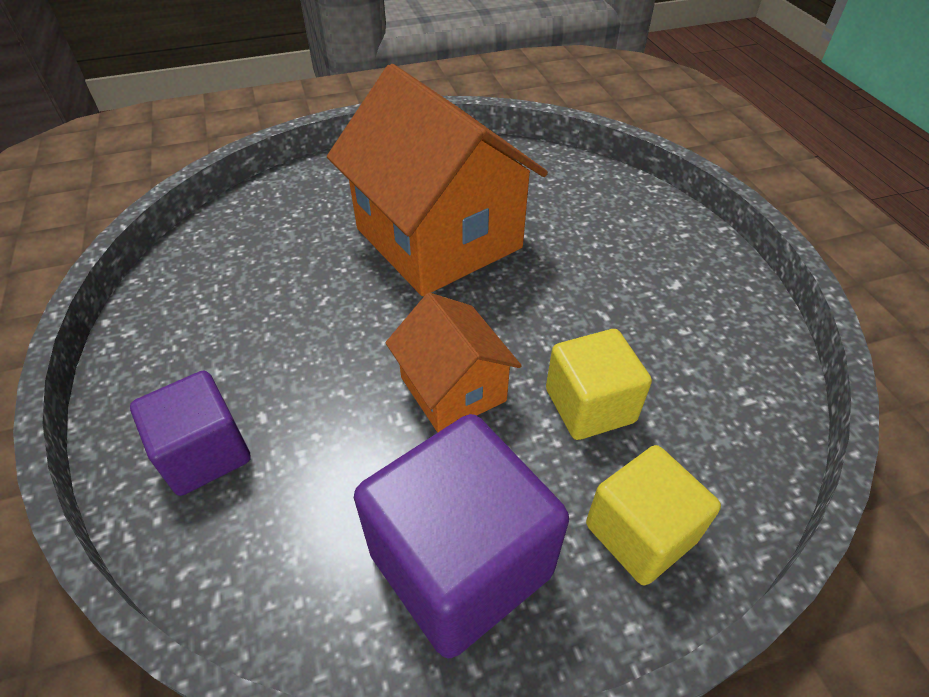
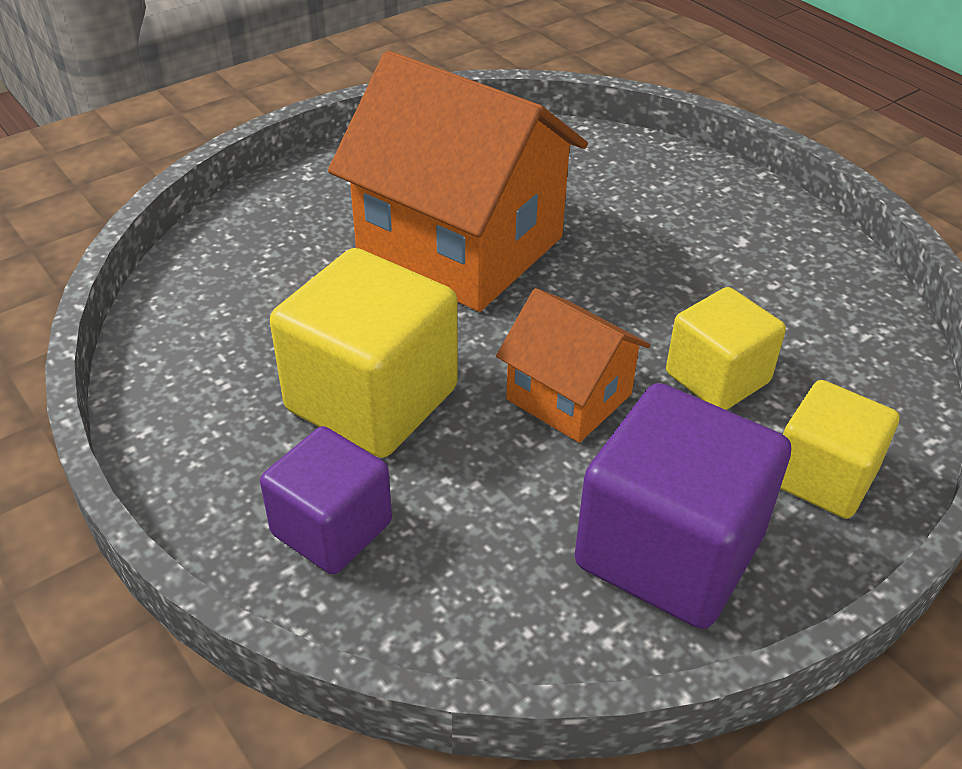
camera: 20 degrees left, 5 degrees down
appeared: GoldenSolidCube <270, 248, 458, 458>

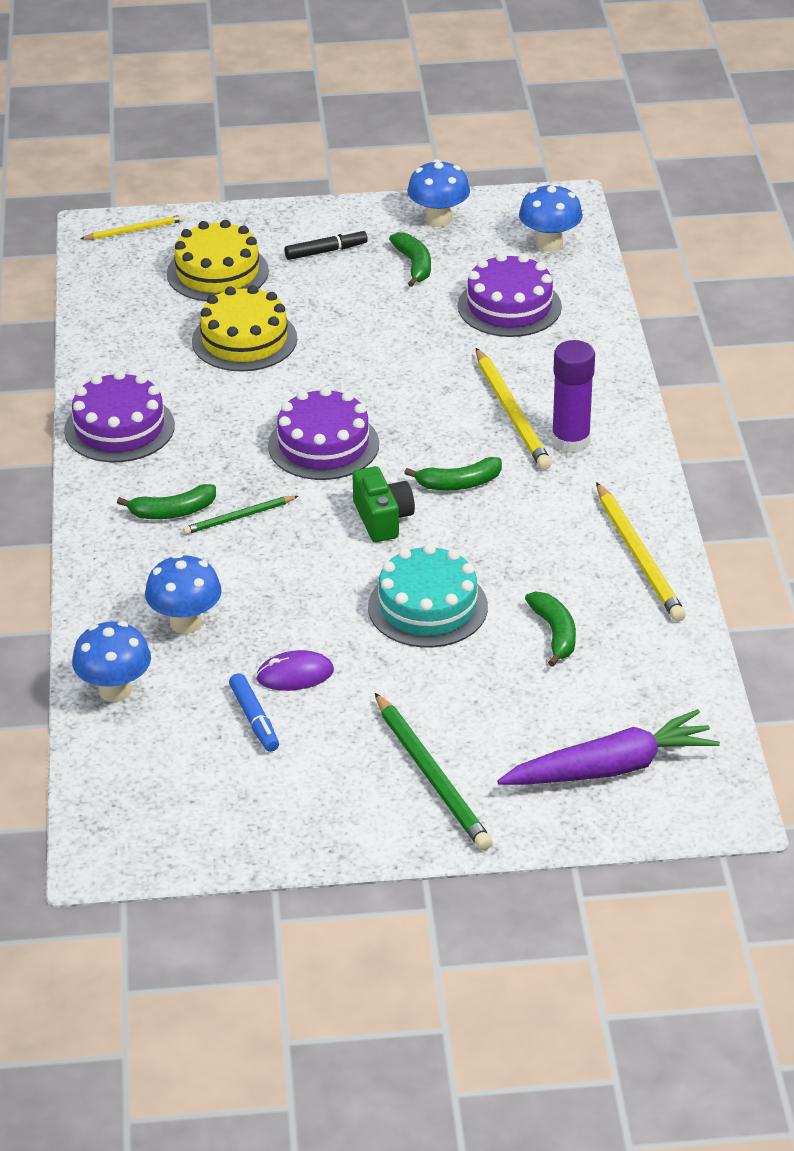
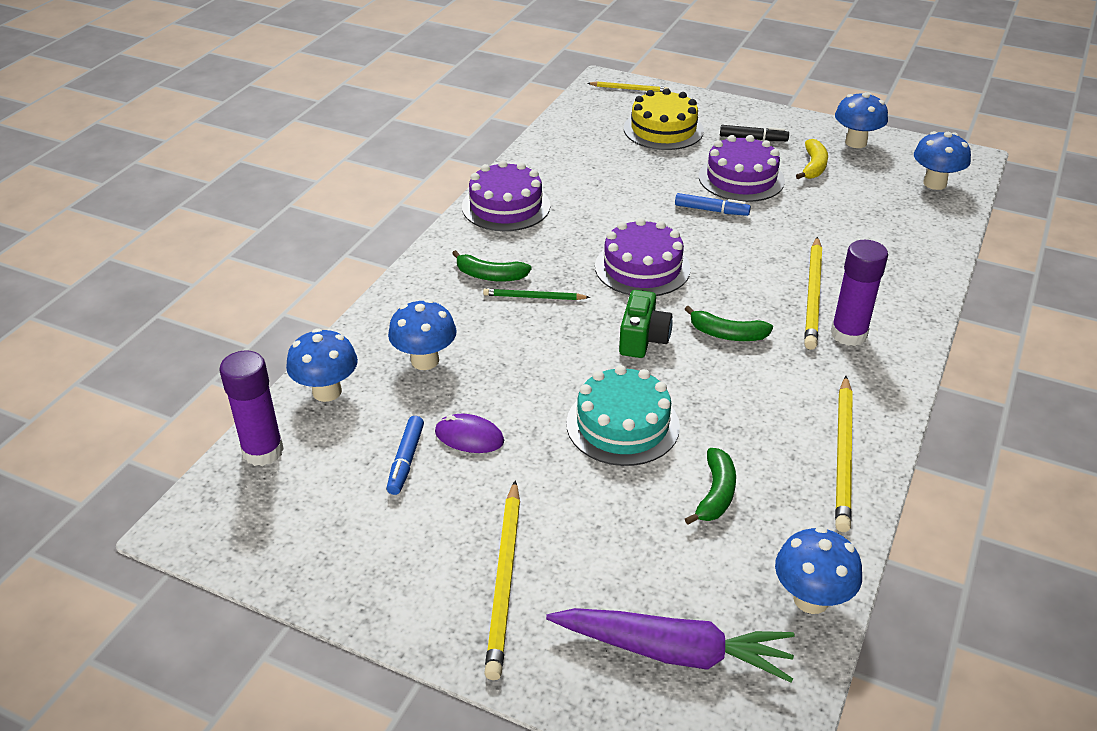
camera: 30 degrees right, 0 degrees up
missing: GoldenGateau <192, 285, 297, 372>
appeared: BlueMarker <675, 193, 751, 216>; PurpleGlueStick <219, 350, 284, 466>; BlueFungus <775, 527, 862, 614>
relocated: PurpleGateau <458, 253, 562, 337> to <699, 135, 785, 202>
colour: EmeraldBananaFruit <389, 232, 431, 287> to GoldenBananaFruit <796, 139, 828, 179>; EmeraldLeadPencil <375, 693, 493, 850> to GoldenLeadPencil <484, 480, 520, 680>

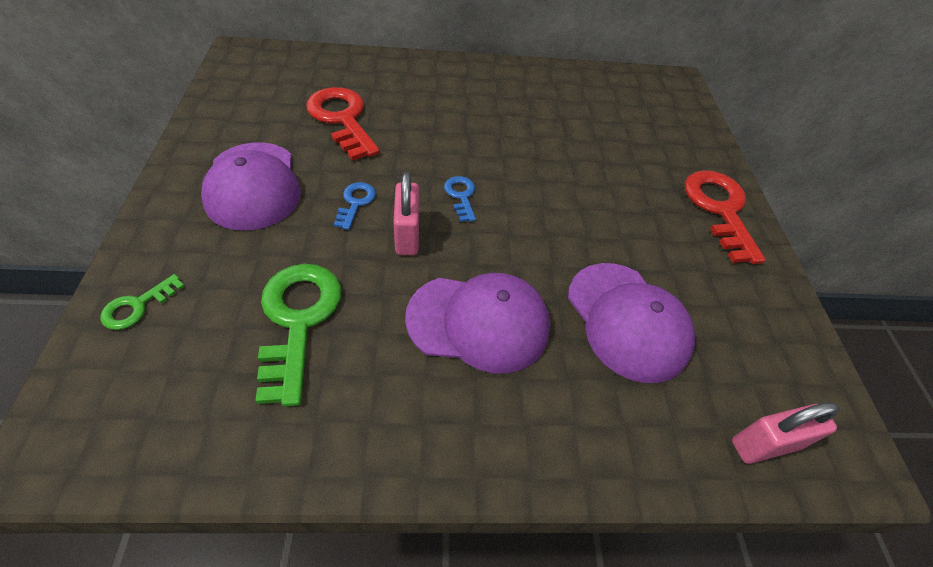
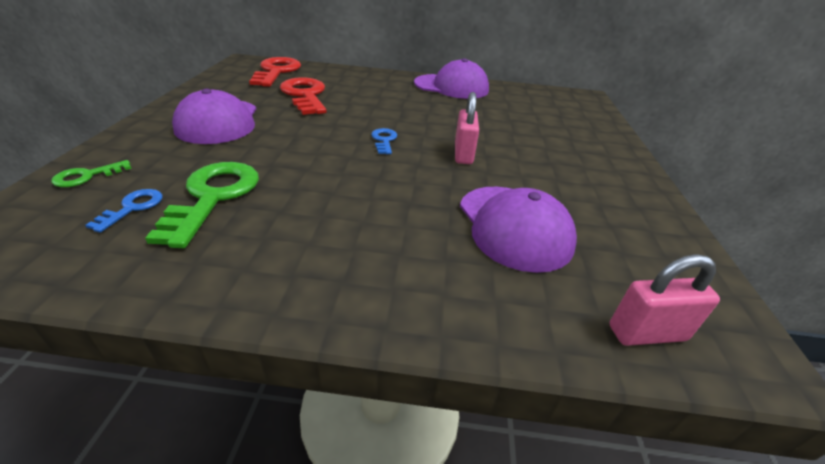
camera: 10 degrees right, 15 degrees down
relocated: CrimsonKey <685, 170, 766, 264> to <249, 57, 301, 87>; PinkSmallLock <393, 172, 419, 255> to <455, 92, 479, 164>; BlueKey <334, 182, 376, 230> to <85, 189, 162, 233>; PurpleBaseballCap <405, 273, 550, 373> to <414, 58, 489, 99>

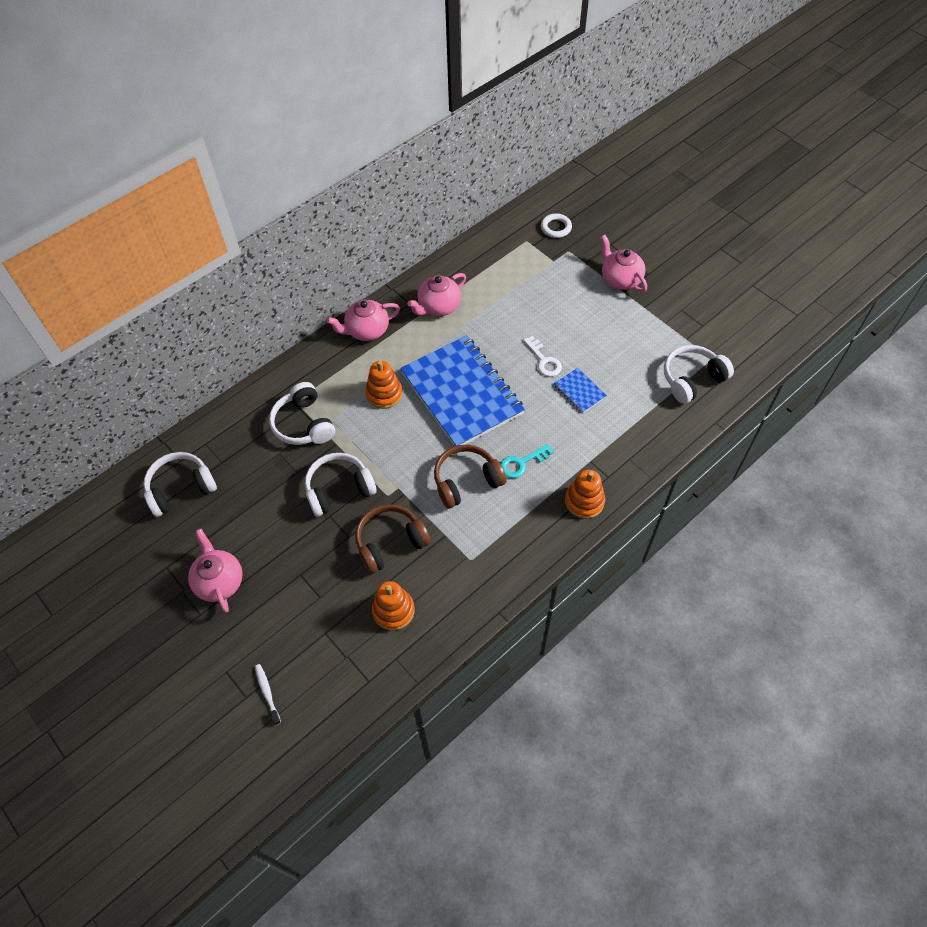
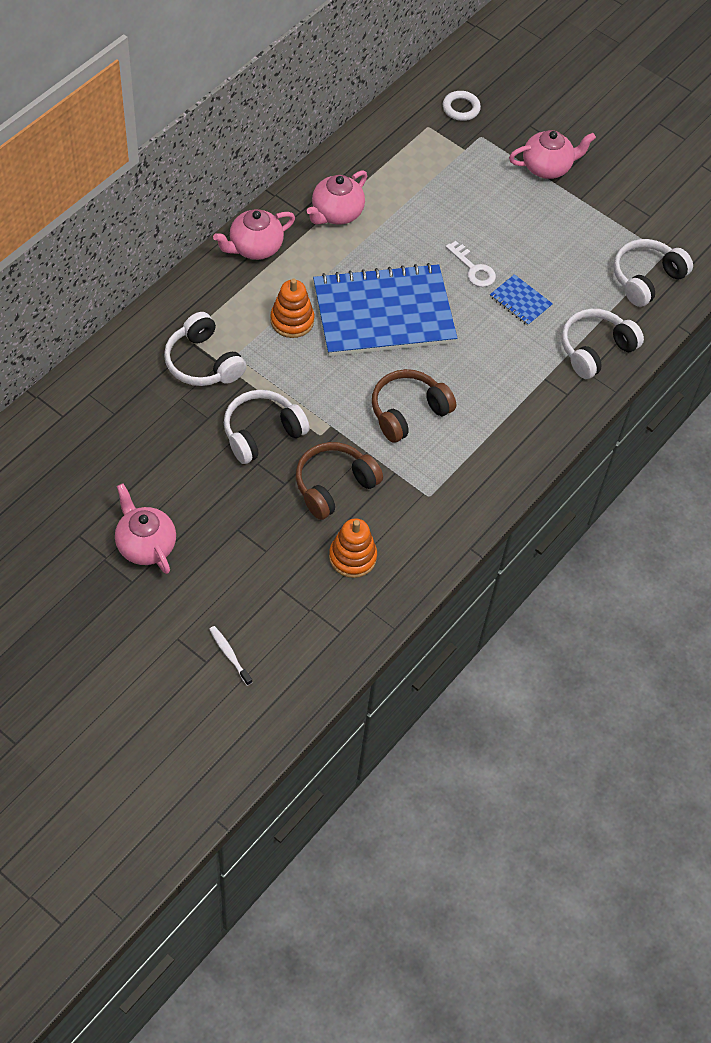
camera: 15 degrees left, 0 degrees up
missing: TurquoiseKey <500, 444, 554, 478>; BrightOrangeStackingToy <565, 470, 605, 519>
relocated: SnowWhiteHeadset <143, 452, 217, 517> to <562, 309, 644, 379>
spun: PinkTeaPot <601, 235, 647, 293> = <509, 130, 596, 179> 120 degrees clockwise; BlueExerciseBook <400, 335, 525, 446> = <313, 263, 457, 356> 60 degrees counterclockwise

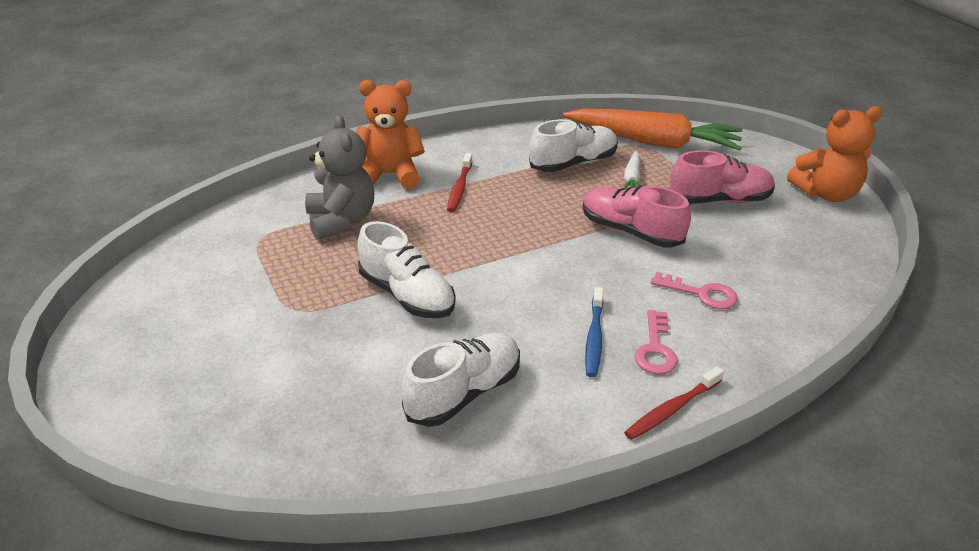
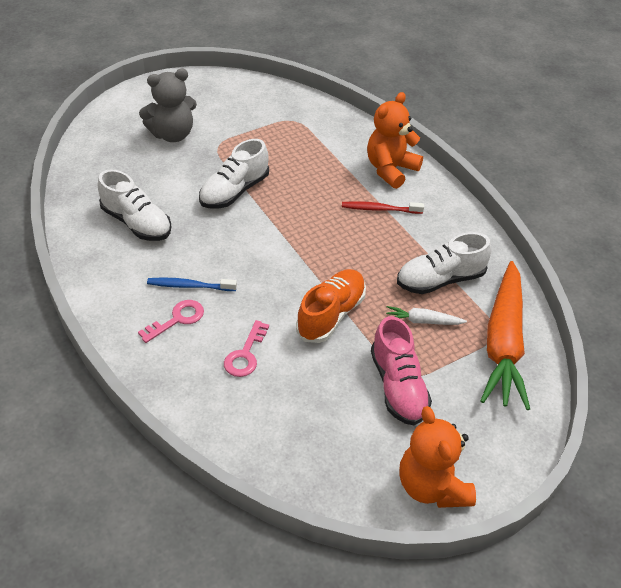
camera: 85 degrees right, 10 degrees up
missing: CrimsonToothBrush <624, 366, 724, 440>
relocated: GreyStuffedBear <305, 115, 374, 240> to <139, 69, 197, 142>
colour: PinkLaceUpShoe <583, 186, 691, 248> to BrightOrangeLaceUpShoe <296, 269, 366, 343>
spun: BrightOrangeStuffedBear <356, 80, 425, 189> = <367, 92, 423, 189> 135 degrees counterclockwise; SnowWhiteLaceUpShoe <529, 119, 618, 172> = <397, 232, 492, 294> 105 degrees clockwise; PinkKey <635, 310, 678, 374> = <138, 300, 204, 343> 135 degrees clockwise

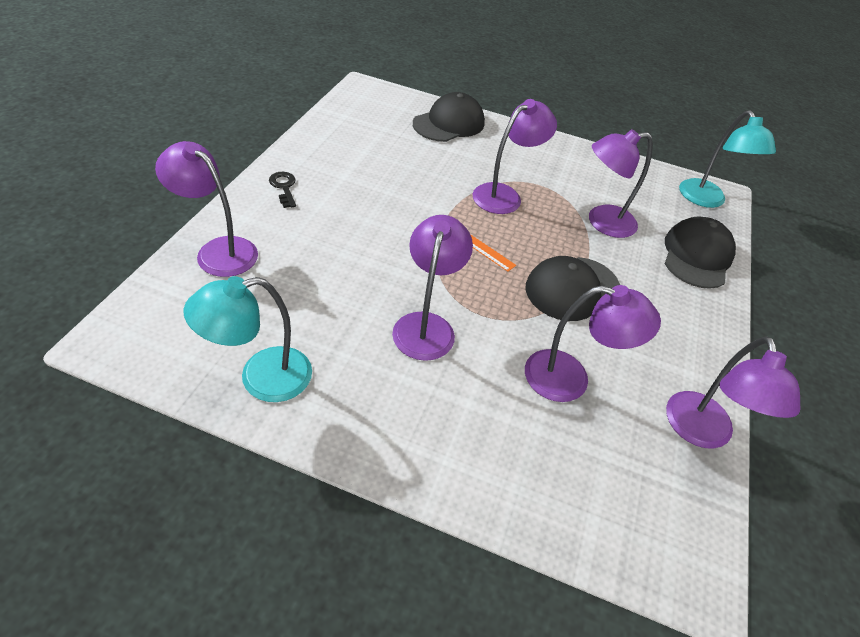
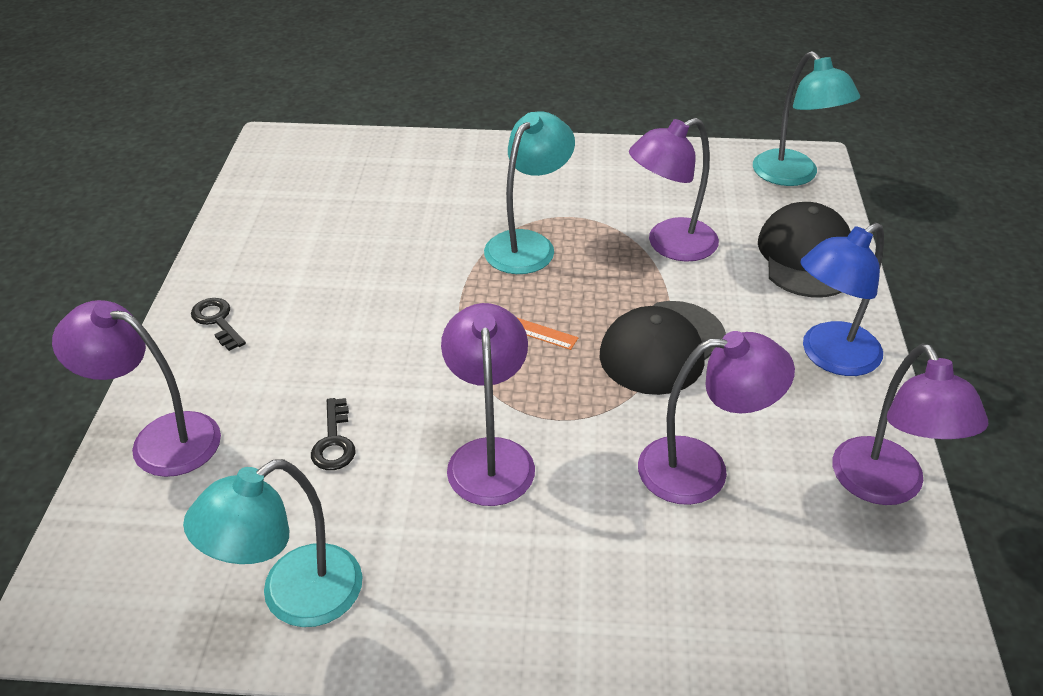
camera: 10 degrees left, 5 degrees down
missing: BlackBaseballCap <413, 92, 485, 142>
appeared: BlueReadingLamp <800, 223, 884, 376>; BlackKey <311, 398, 356, 470>
colour: PurpleReadingLamp <472, 99, 557, 214> to TurquoiseReadingLamp <484, 111, 575, 274>

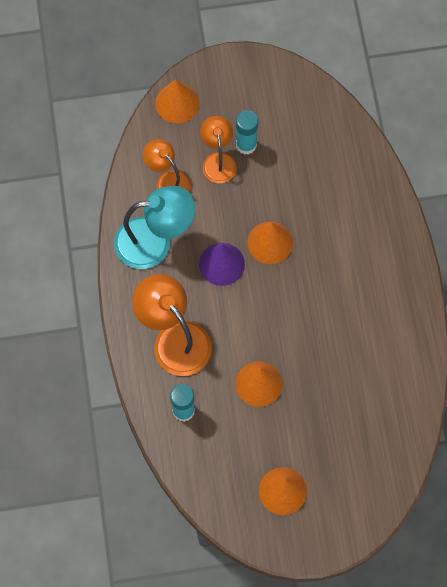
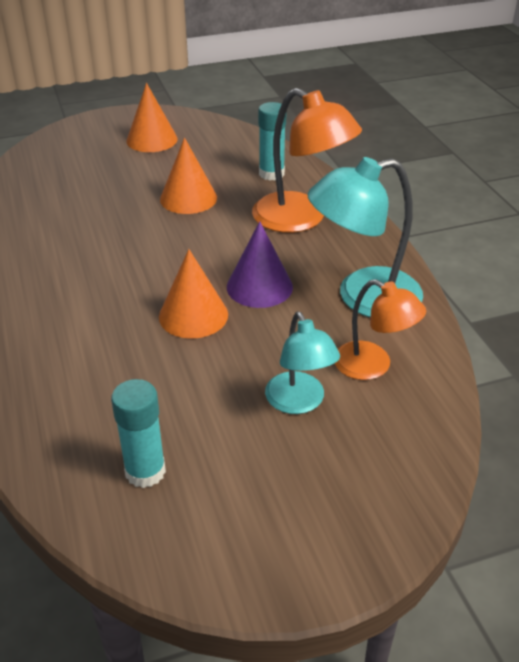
camera: 170 degrees right, 30 degrees down
missing: BrightOrangeSolidCone <155, 79, 199, 123>
relocated: TurquoiseGlueStick <236, 110, 258, 155> to <111, 379, 166, 488>
colour: BrightOrangeReadingLamp <200, 116, 237, 183> to TurquoiseReadingLamp <265, 311, 340, 414>

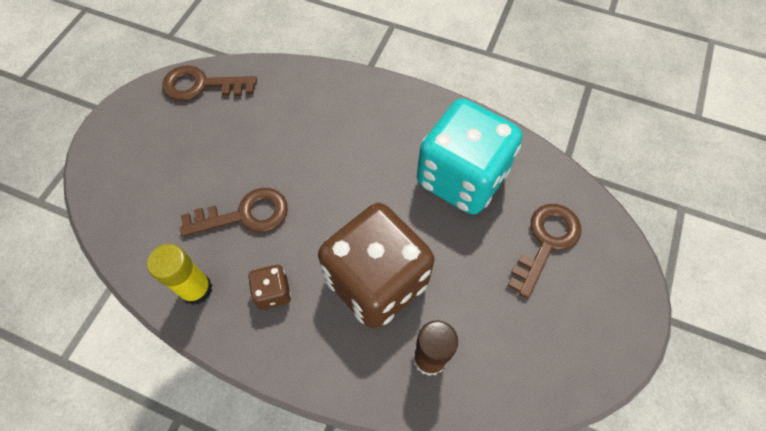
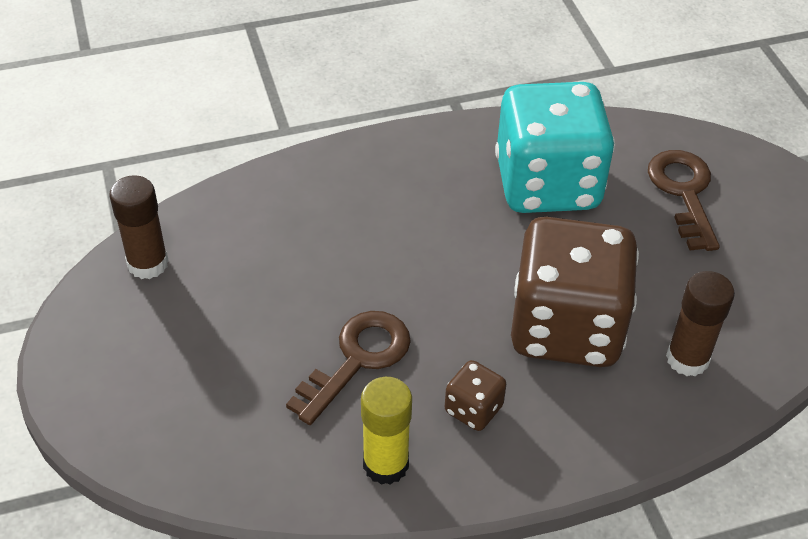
camera: 40 degrees left, 15 degrees down
exchanged: RussetKey <162, 66, 257, 101> to RussetGlueStick <109, 175, 169, 279>

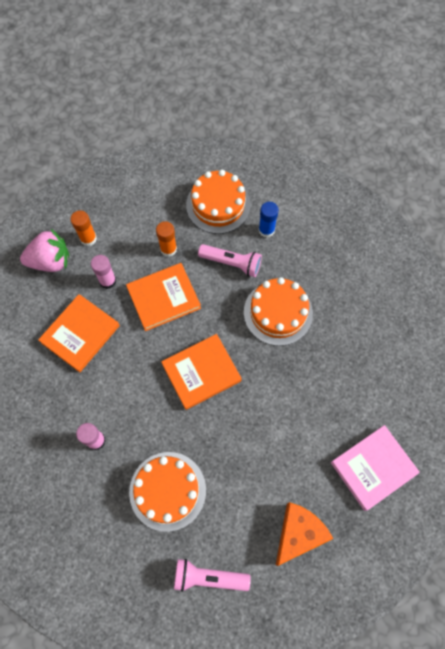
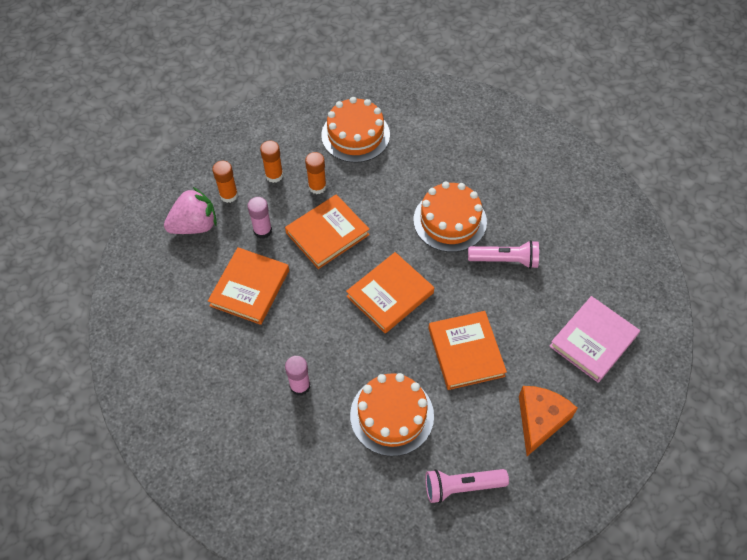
camera: 15 degrees left, 10 degrees down
missing: BlueGlueStick <258, 202, 279, 238>
appeared: BrightOrangeGlueStick <260, 141, 283, 183>; BrightOrangeBook <428, 311, 507, 390>
relocated: PinkPocketTorch <198, 244, 262, 277> to <468, 240, 539, 269>

